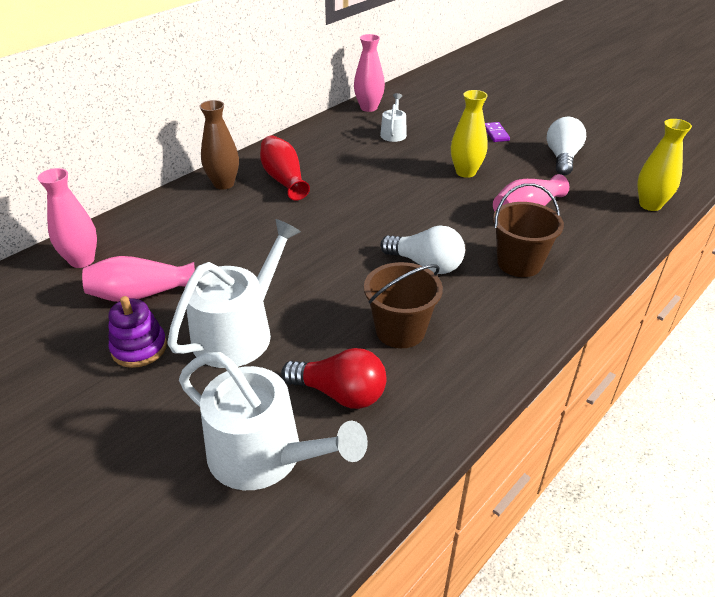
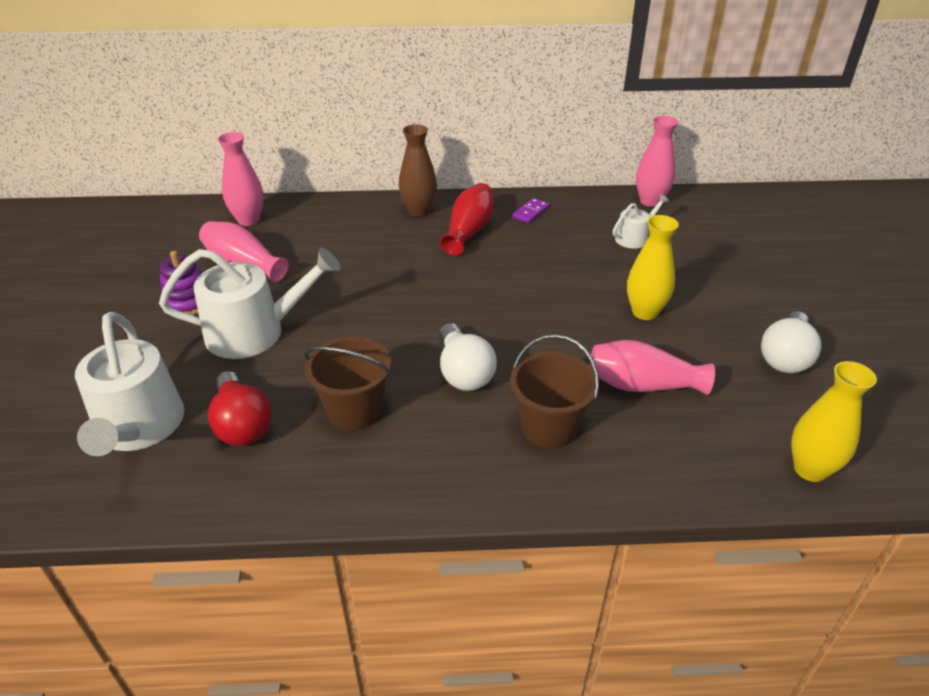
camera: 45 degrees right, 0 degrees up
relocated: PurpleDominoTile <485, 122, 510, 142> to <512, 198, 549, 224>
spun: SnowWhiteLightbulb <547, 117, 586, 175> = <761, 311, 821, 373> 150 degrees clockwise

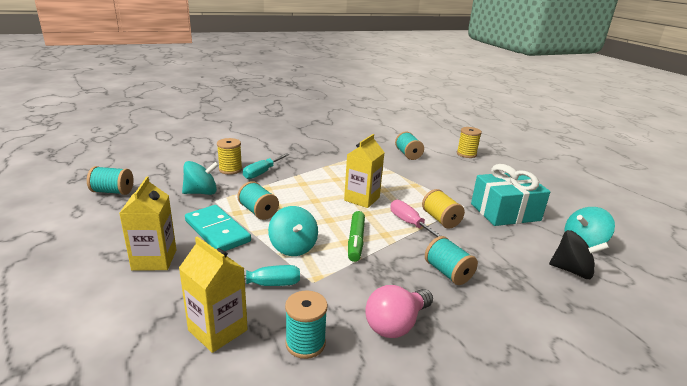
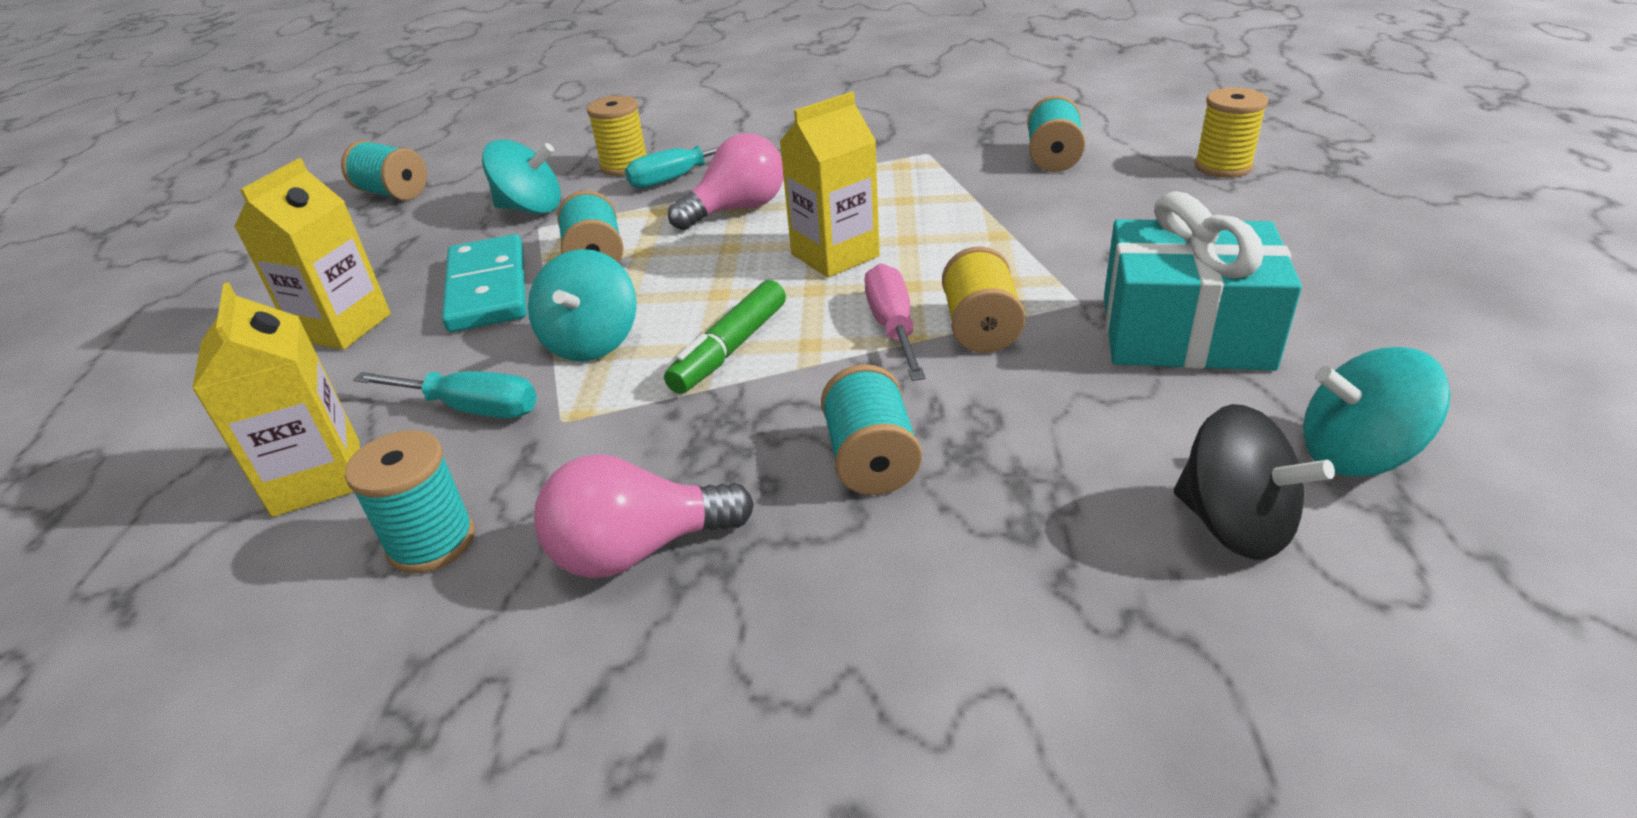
camera: 30 degrees right, 10 degrees up
appeared: PinkLightbulb <668, 133, 784, 230>

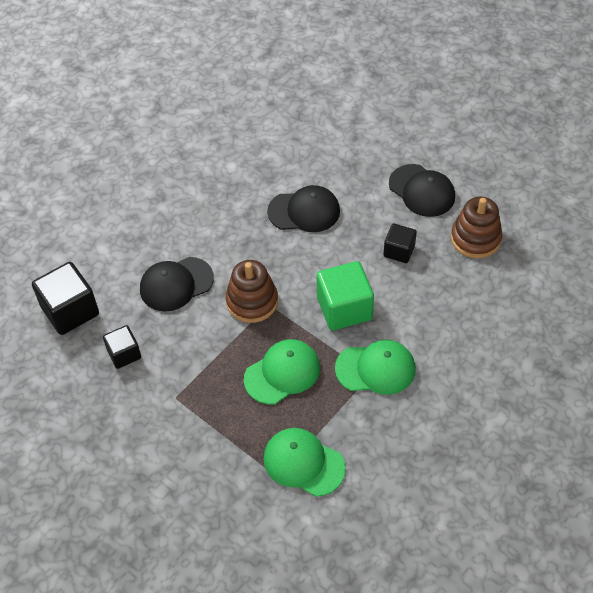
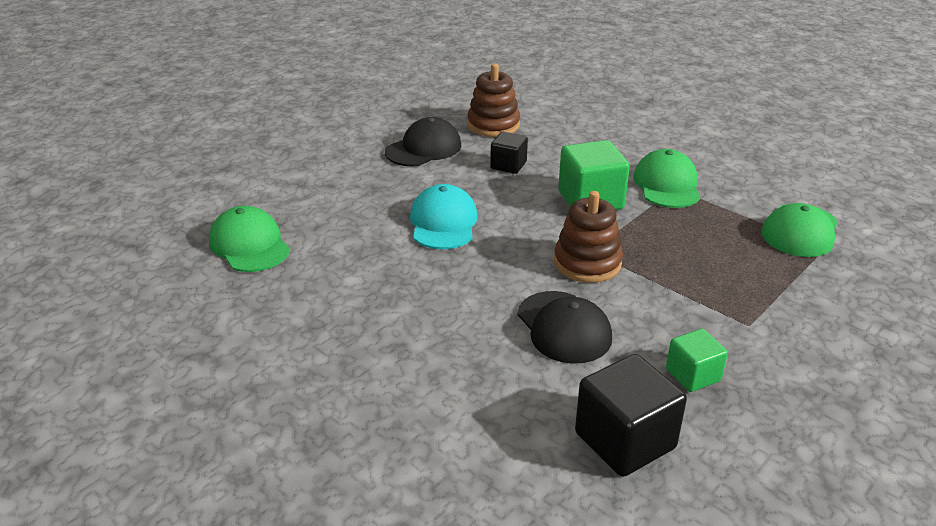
camera: 90 degrees left, 20 degrees down
relocated: EmeraldBaseballCap <244, 339, 320, 404> to <209, 206, 290, 272>
colour: BlackBaseballCap <267, 185, 340, 232> to TurquoiseBaseballCap <410, 184, 478, 249>; BlackSolidCube <103, 325, 141, 369> to EmeraldSolidCube <666, 329, 728, 392>

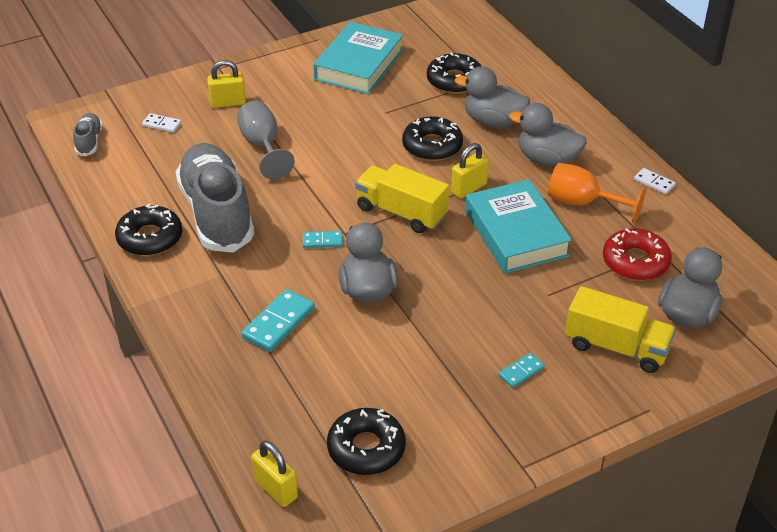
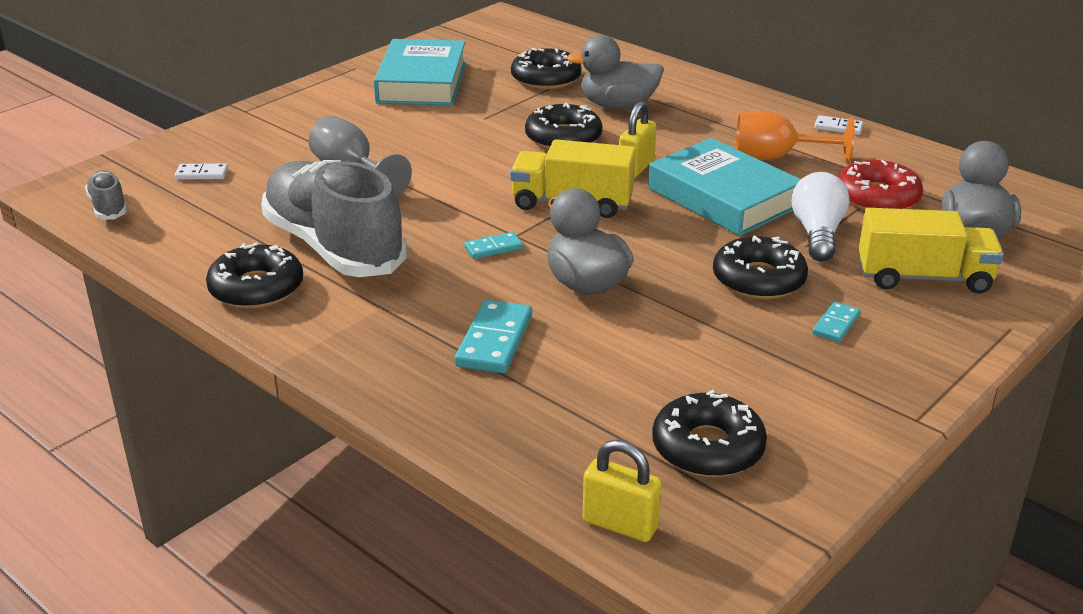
camera: 20 degrees left, 10 degrees down
missing: GoldenSmallLock <207, 60, 246, 108>; GreyRubberDuck <509, 103, 587, 167>
appeared: SnowWhiteLightbulb <791, 172, 849, 262>; BlackGlazedDonut <713, 235, 808, 299>

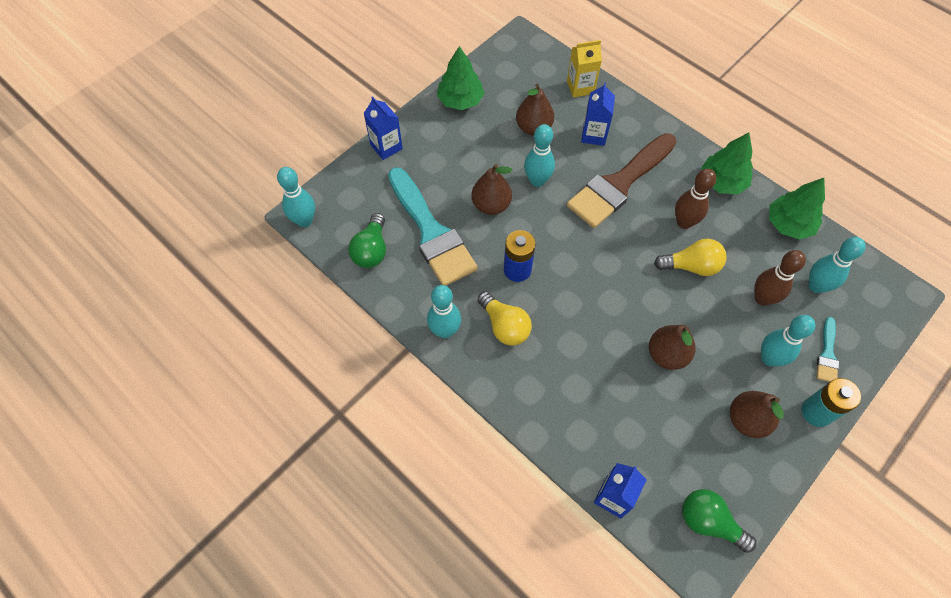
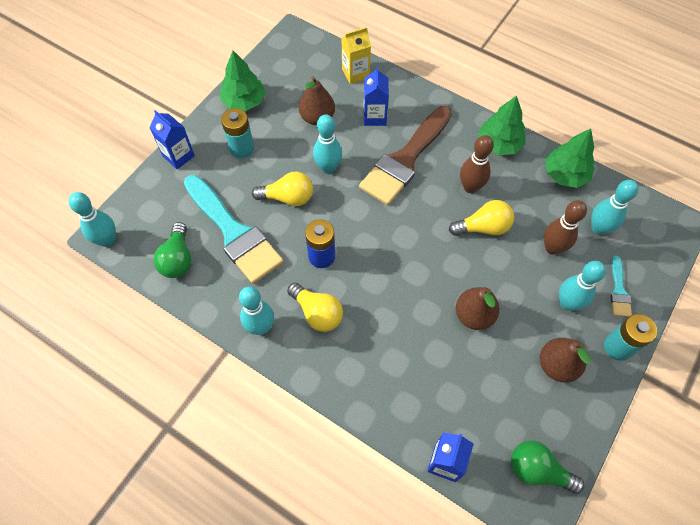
camera: 10 degrees left, 0 degrees up
appeared: TurquoiseBattery <221, 108, 254, 158>
exchanged: RussetPear <471, 164, 512, 215> to GoldenLightbulb <252, 172, 313, 206>

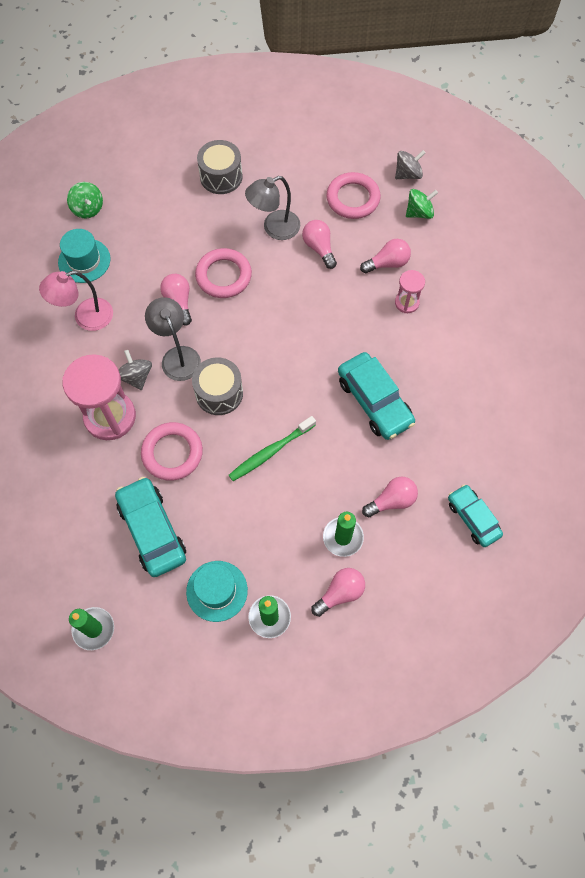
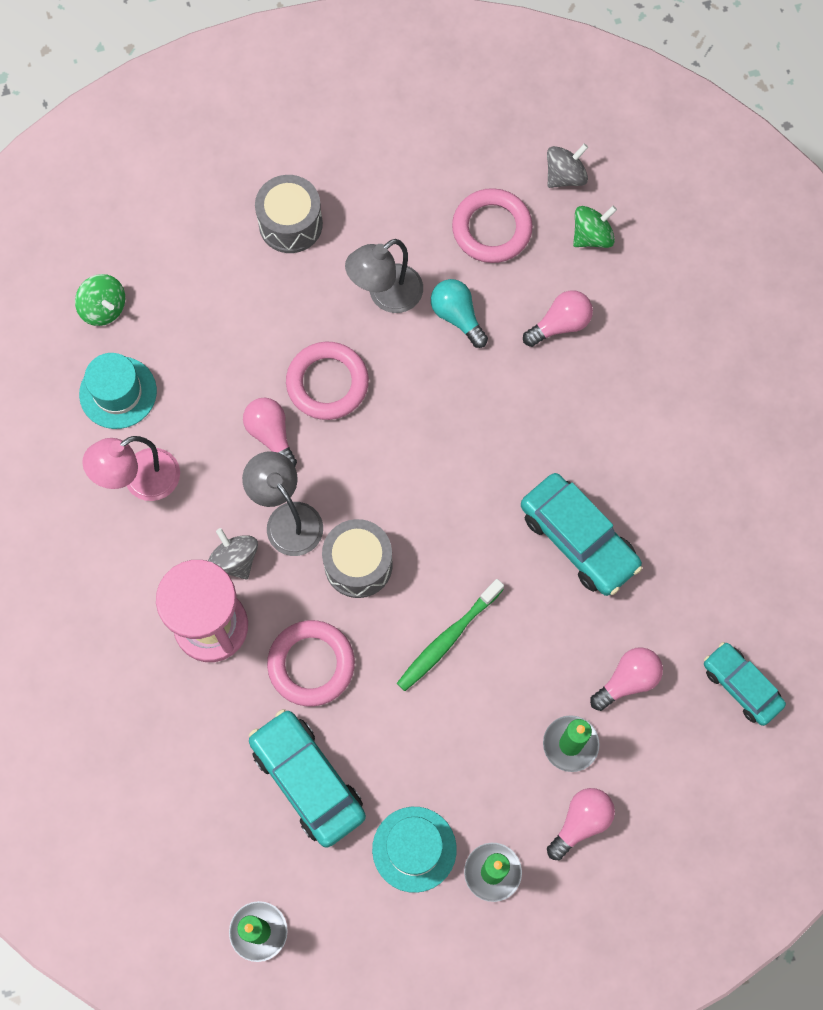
camera: 10 degrees left, 5 degrees up
missing: PinkSandTimer <395, 270, 425, 313>
colour: PinkLightbulb <302, 220, 337, 269> to TurquoiseLightbulb <431, 279, 488, 348>

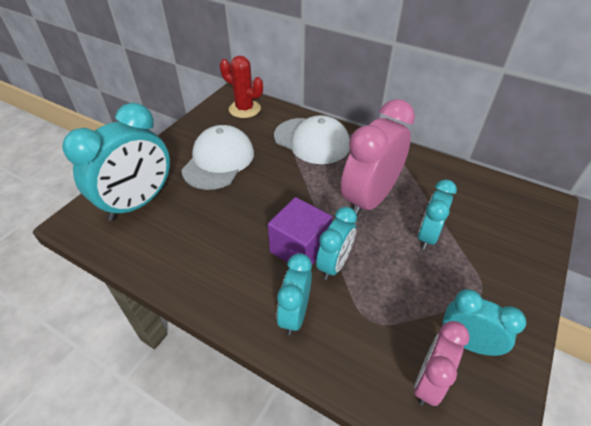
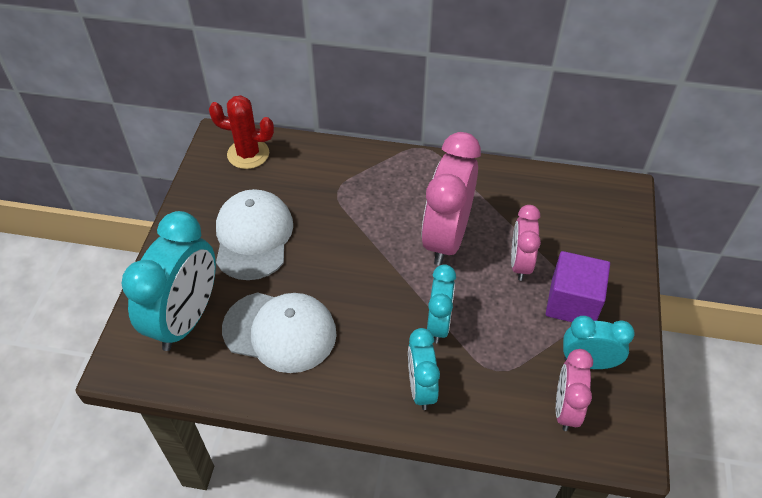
camera: 20 degrees left, 5 degrees up
relocated: SnowWhiteBaseballCap <274, 115, 350, 164> to <222, 292, 337, 373>; PurpleSolidCube <268, 197, 332, 265> to <546, 251, 610, 322>
colour: TurquoiseClock <418, 179, 457, 250> to PinkClock <511, 205, 541, 281>

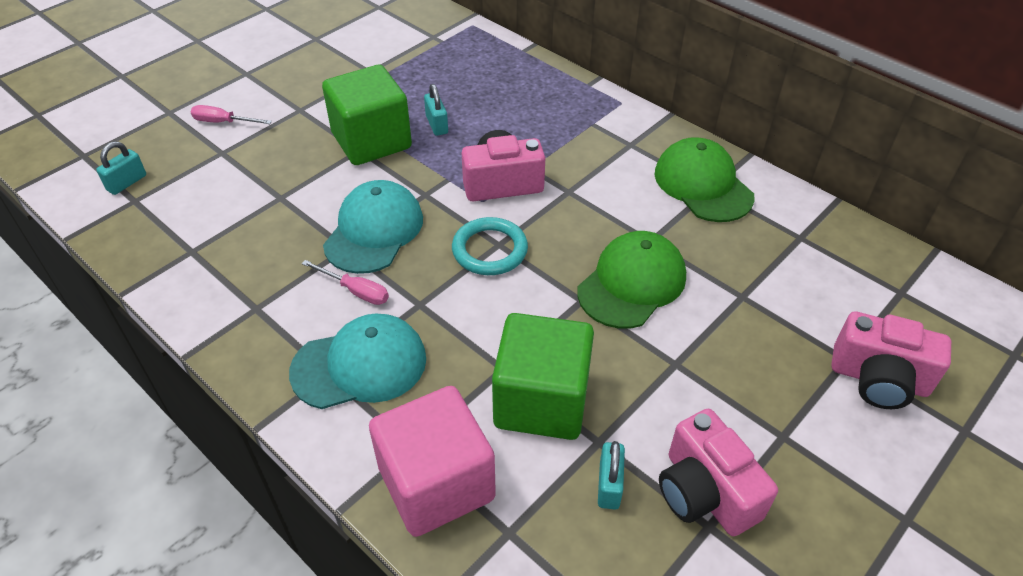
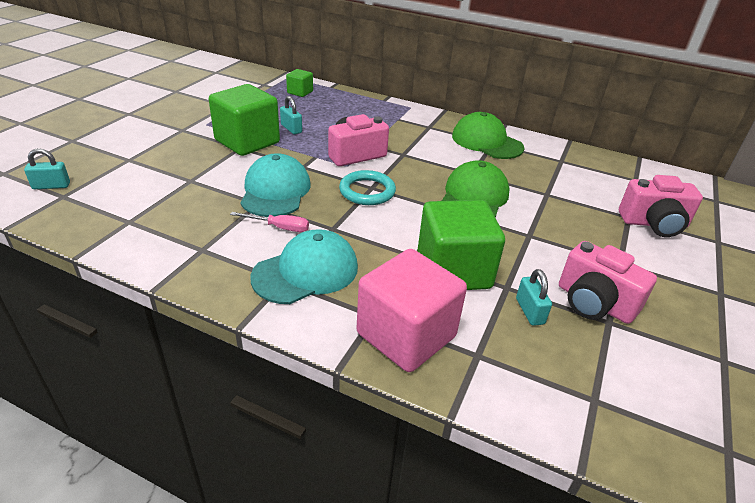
camera: 20 degrees left, 10 degrees down
missing: PinkHandScrewdriver <191, 105, 272, 124>
appeared: EmeraldSolidCube <286, 69, 313, 97>
spun: TurquoiseSmallLock <96, 141, 146, 195> = <24, 148, 70, 189> 60 degrees clockwise

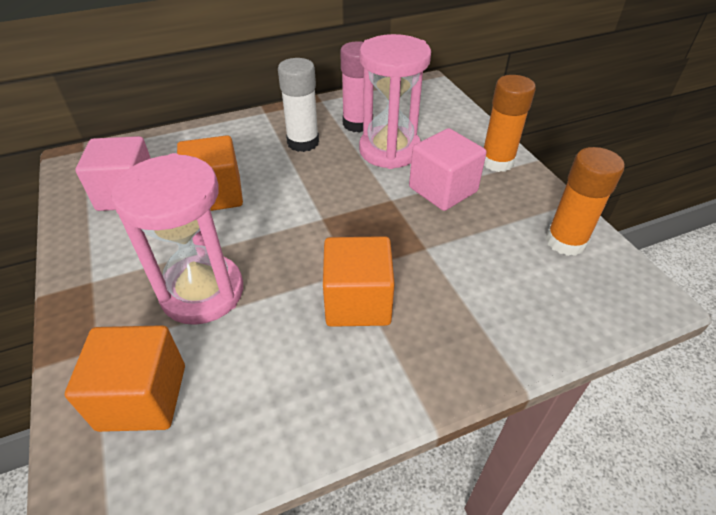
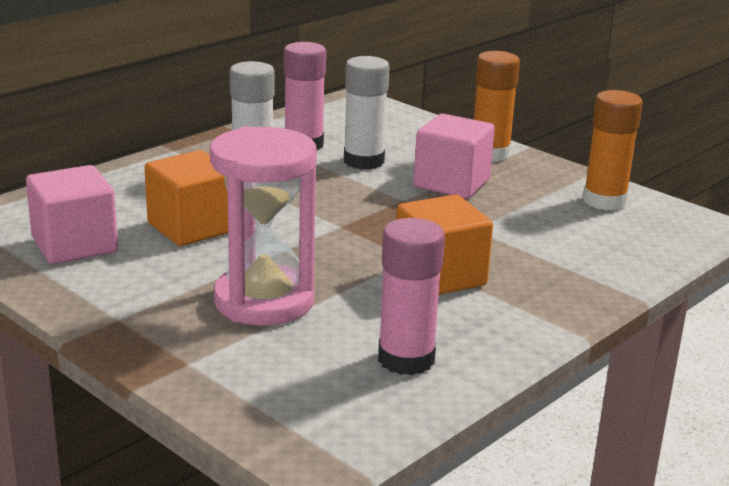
camera: 25 degrees left, 20 degrees down
missing: BrightOrangeSolidCube <65, 325, 185, 432>
appeared: PinkGlueStick <378, 218, 445, 375>
exchanged: PinkSandTimer <359, 34, 431, 169> to SnowWhiteGlueStick <344, 56, 390, 170>

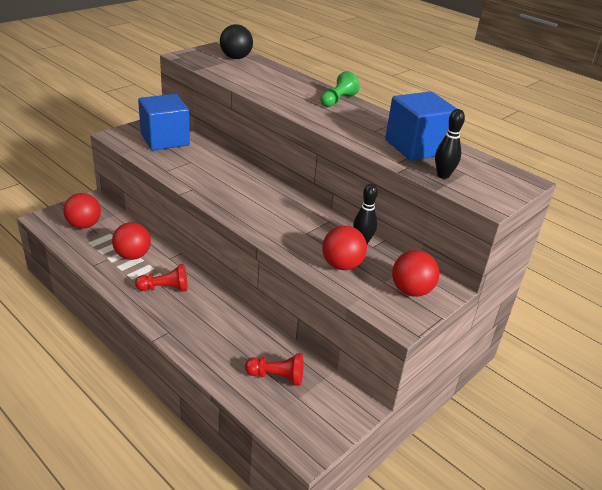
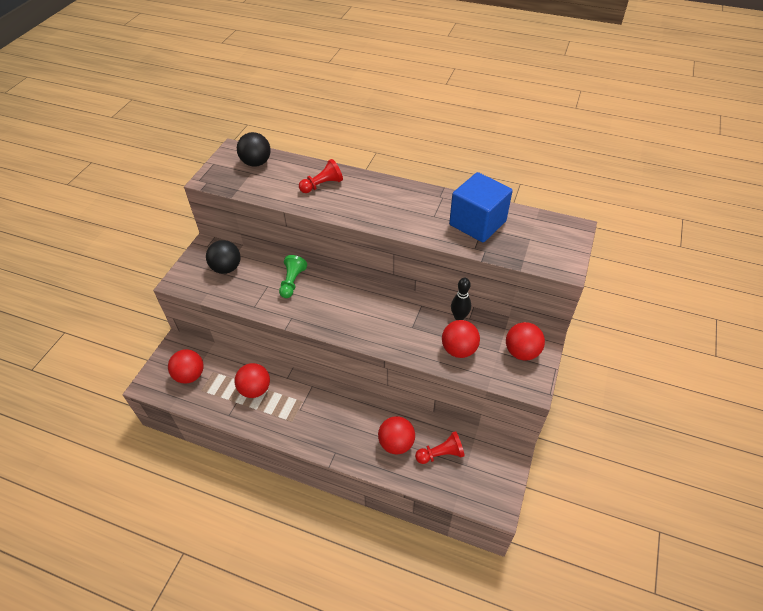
camera: 20 degrees left, 15 degrees up
missing: BlackSkittle <435, 109, 465, 179>
appeared: CrimsonPlayBall <378, 416, 415, 454>
relocated: EmeraldGamePawn <320, 71, 360, 107> to <279, 255, 307, 298>; CrimsonGamePawn <135, 264, 188, 292> to <299, 159, 343, 193>
exchanged: BlueSolidCube <138, 94, 190, 151> to BlackPlayBall <206, 240, 241, 274>

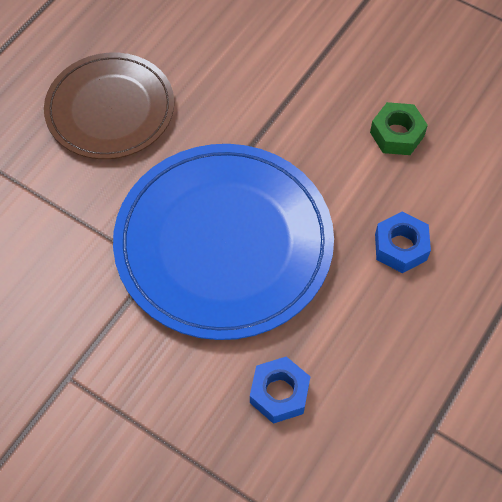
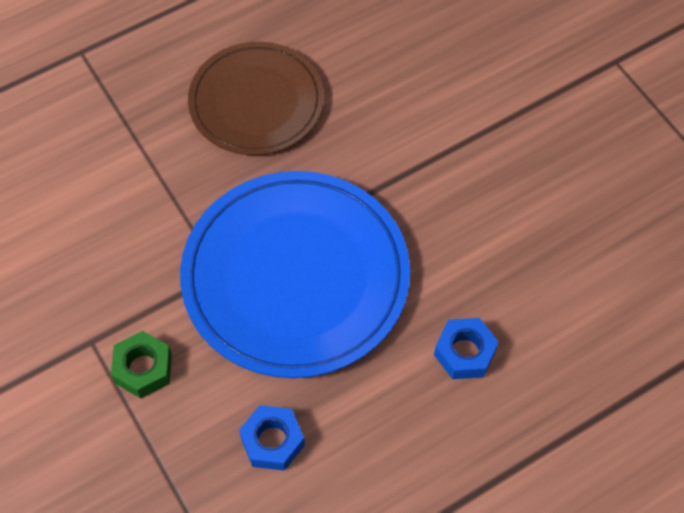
camera: 25 degrees right, 0 degrees up
relocated: EmeraldNut <370, 102, 428, 155> to <111, 331, 172, 398>

